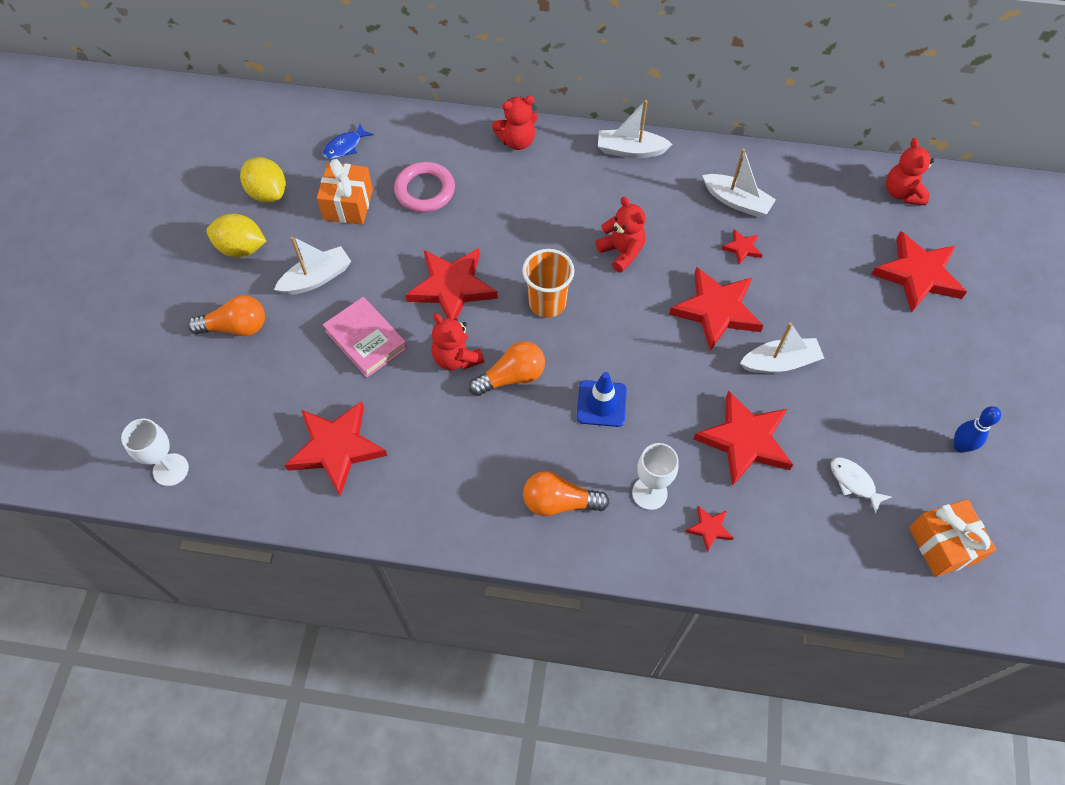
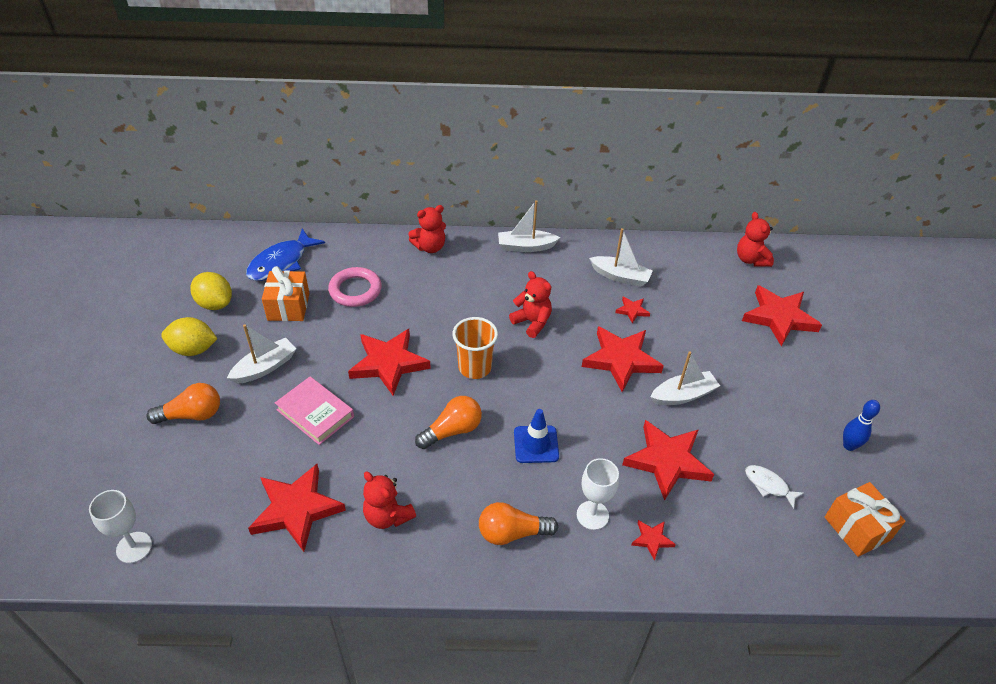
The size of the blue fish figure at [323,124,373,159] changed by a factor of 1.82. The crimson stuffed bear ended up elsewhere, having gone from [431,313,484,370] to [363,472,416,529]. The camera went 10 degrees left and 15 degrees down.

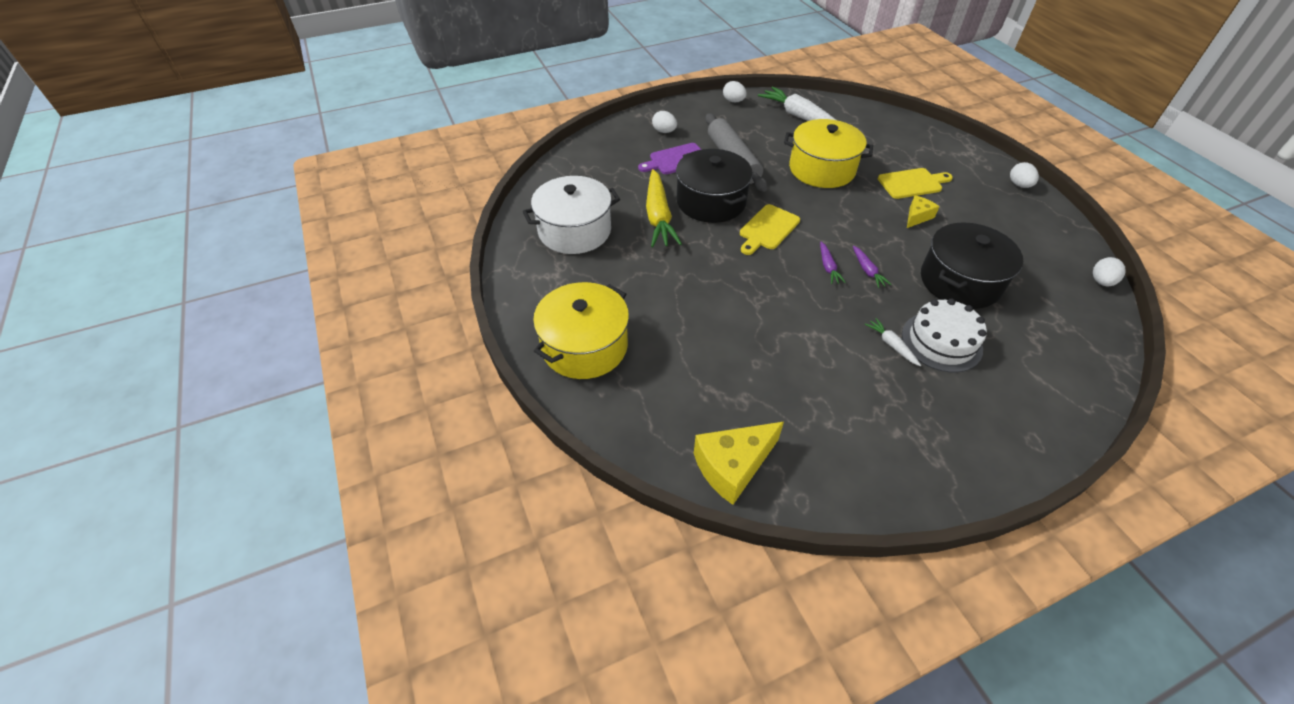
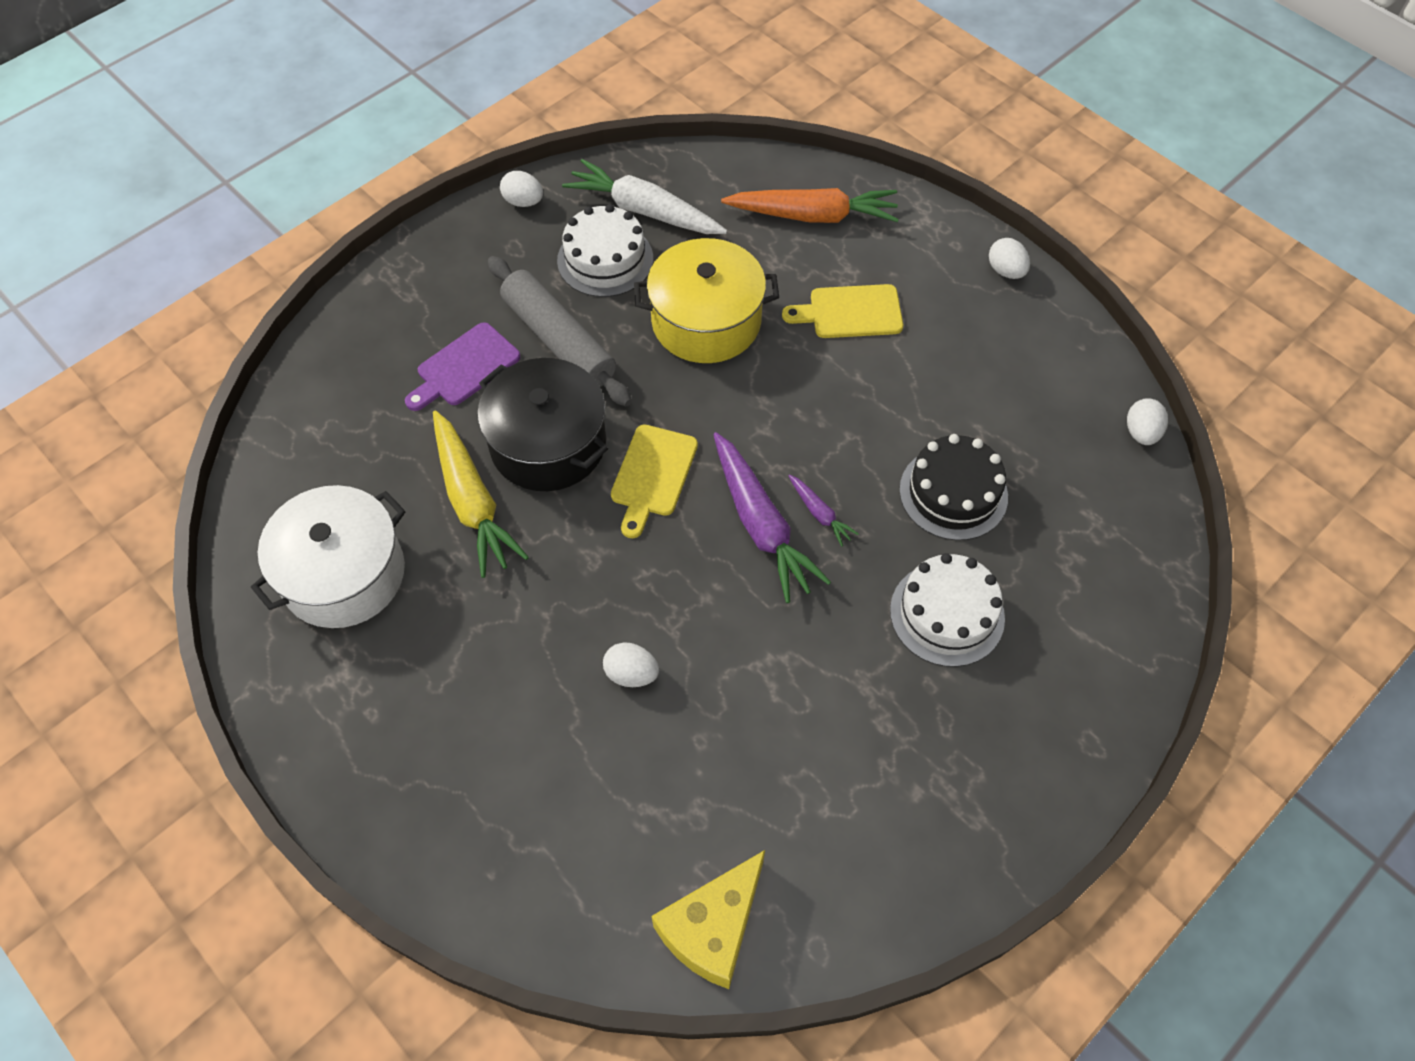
The second view lost the yellow cooking pot at [533,282,629,379]. The snow-white egg shape ended up elsewhere, having gone from [652,111,677,133] to [603,642,659,687]. The size of the violet toy carrot at [820,242,846,284] changed by a factor of 2.13. The second view lost the snow-white toy carrot at [865,318,921,366]. The yellow chopping board at [878,168,953,199] ended up facing another way, 150 degrees counterclockwise from before. The second view lost the yellow cheese at [907,195,940,228]. Where the jet-black cooking pot stood at [921,222,1023,309], the jet-black cake came to stand at [899,434,1008,541]. The second view gained the snow-white cake at [557,204,653,297]. The second view gained the orange toy carrot at [721,188,899,223]. The camera went 20 degrees left and 10 degrees up.

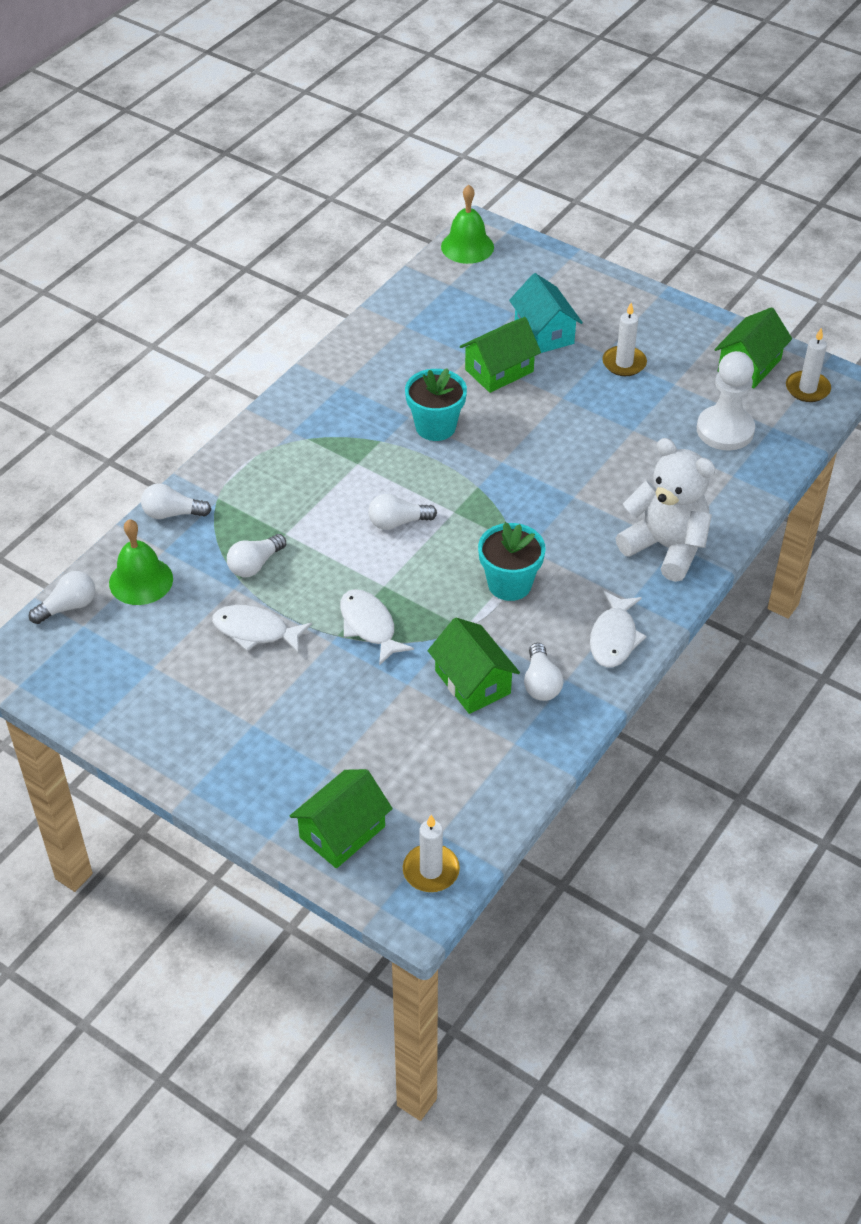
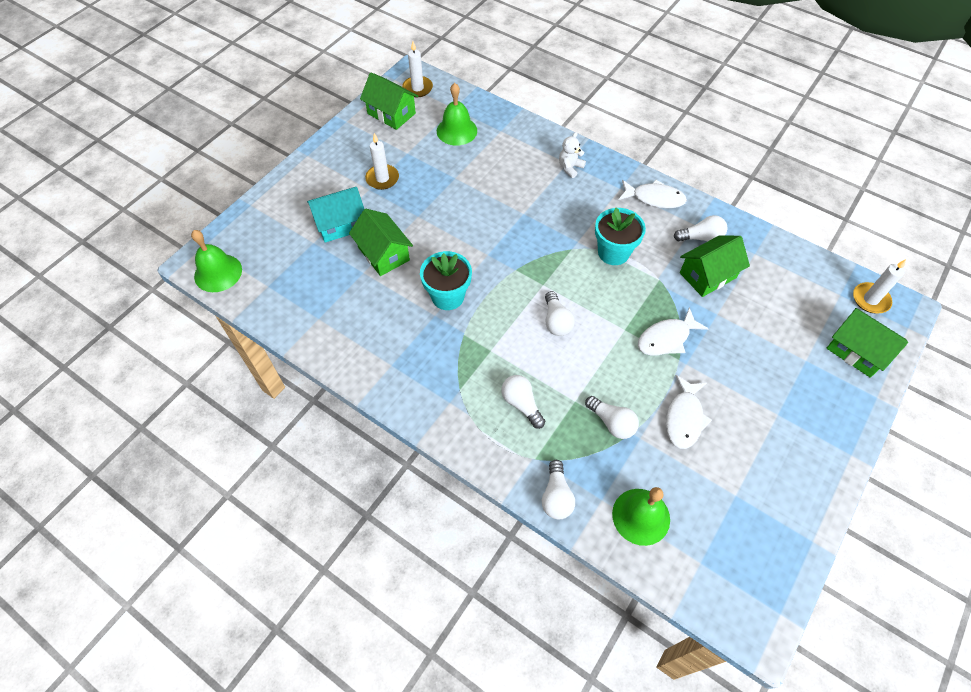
The snow-white light bulb ended up elsewhere, having gone from [29,571,95,624] to [501,375,545,429]. The size of the snow-white stuffed bear at [616,438,715,582] changed by a factor of 0.45. Where the snow-white game pawn stood at [697,351,755,451], the green school bell came to stand at [437,83,477,146]. The camera went 90 degrees left and 10 degrees up.

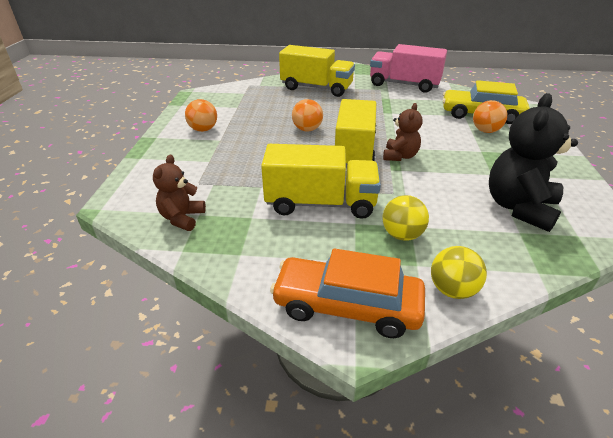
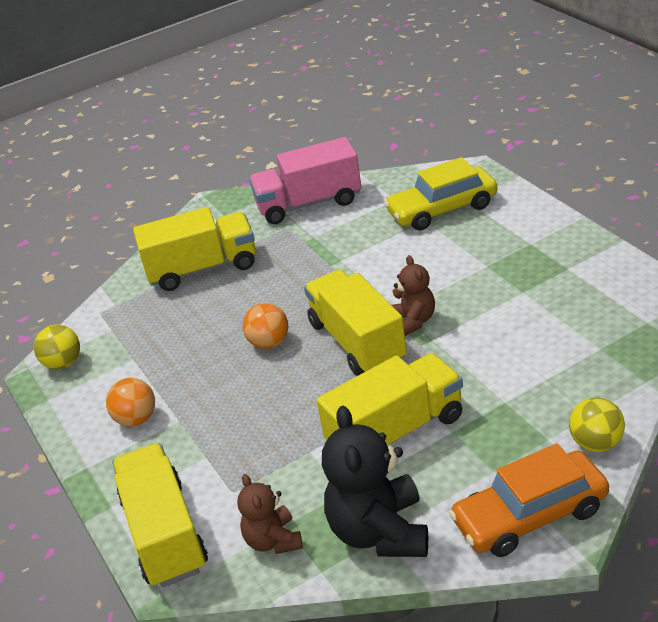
The yellow sphere ended up elsewhere, having gone from [383,195,429,241] to [34,324,80,370]. The second view lost the orange sphere at [473,100,507,133]. The jet-black stuffed bear ended up elsewhere, having gone from [489,93,578,232] to [322,406,428,557]. The second view gained the yellow truck at [112,443,208,588]. The camera went 30 degrees left and 0 degrees up.

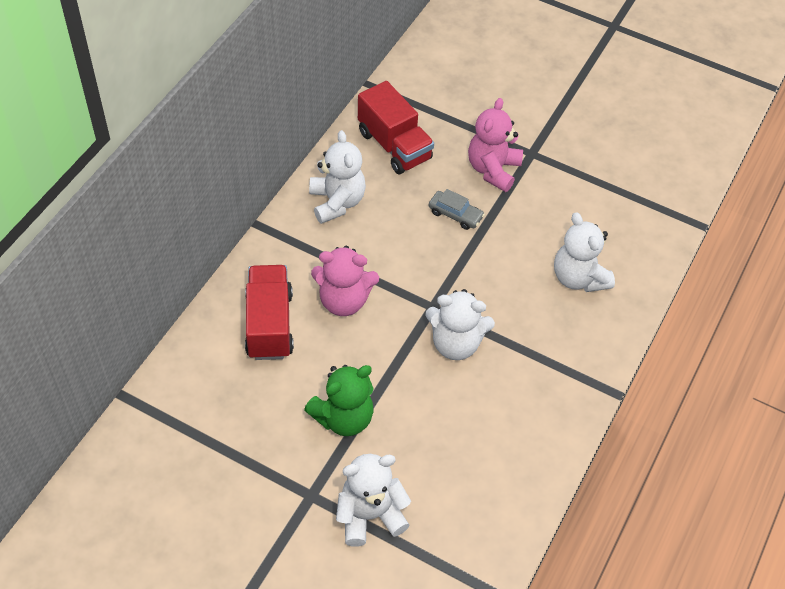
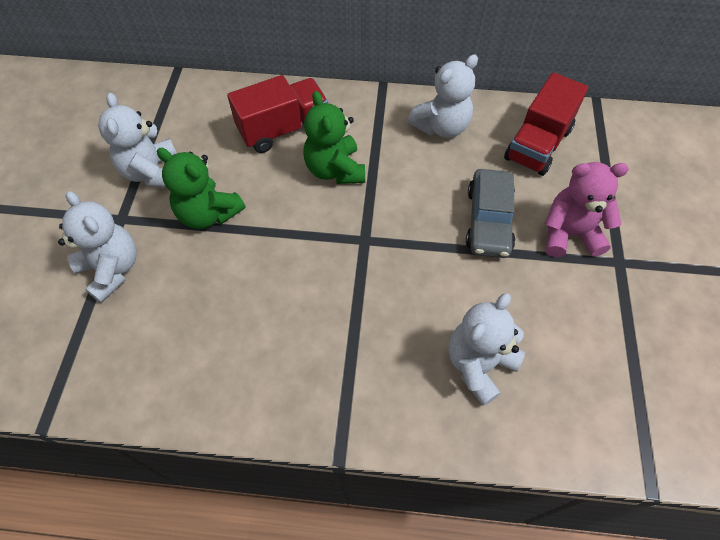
What was the pink stuffed bear at [311,246,379,316] turned into the green stuffed bear at [303,91,365,184]. The snow-white stuffed bear ended up elsewhere, having gone from [425,289,495,360] to [98,93,177,187]. The size of the ash-grey automobile at [429,189,485,230] changed by a factor of 1.64. The camera went 70 degrees right and 5 degrees up.

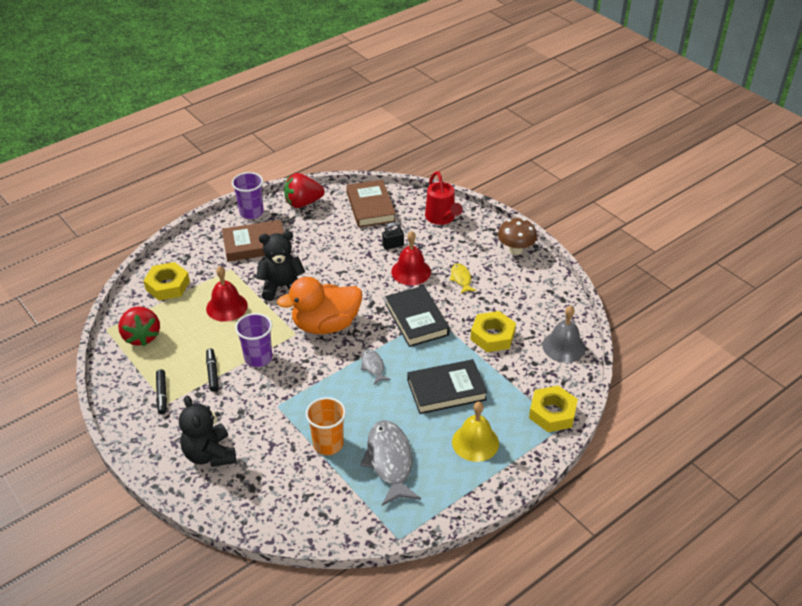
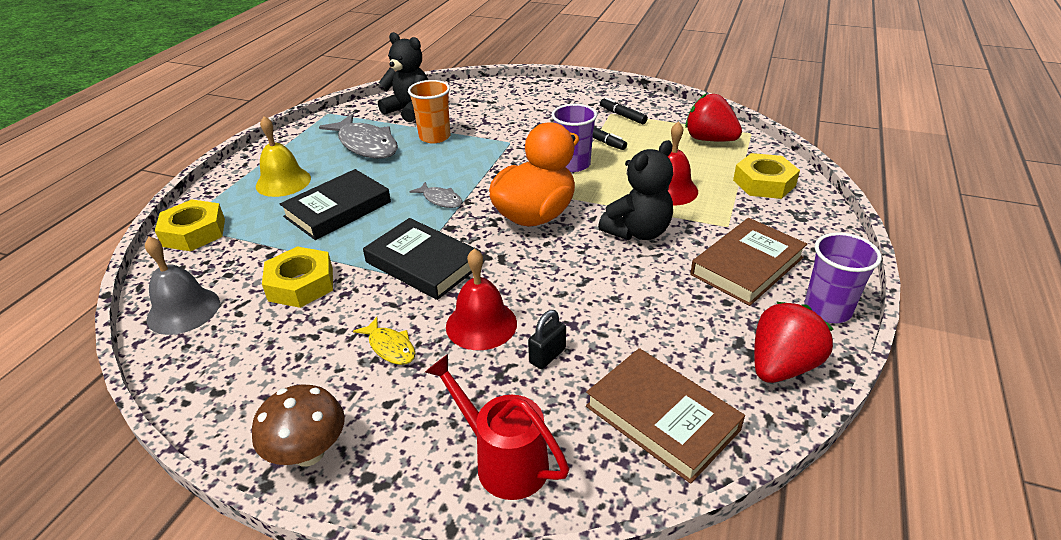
The jet-black stuffed bear ended up elsewhere, having gone from [179,396,236,467] to [378,32,428,122]. The camera went 150 degrees right and 5 degrees down.

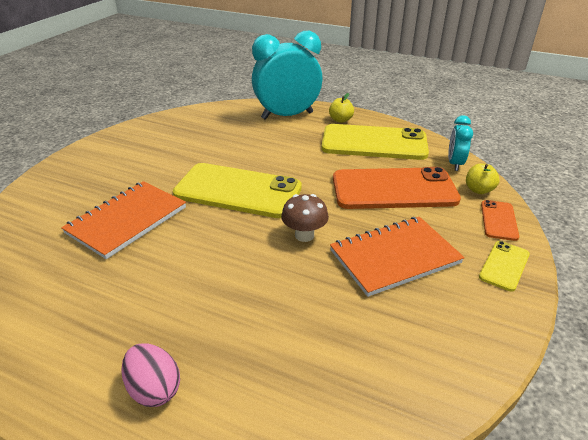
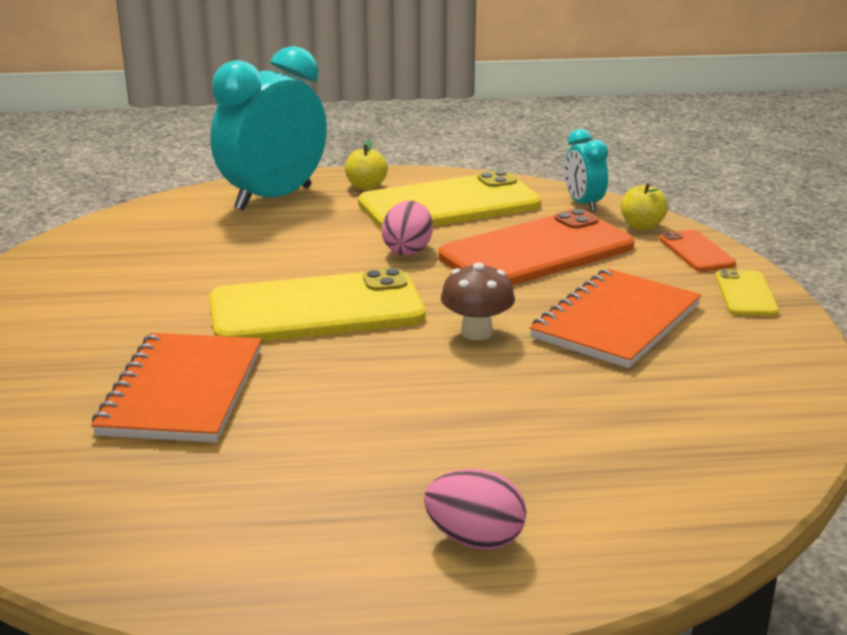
The second view gained the pink egg shape at [382,200,433,255]. The camera went 30 degrees left and 10 degrees down.

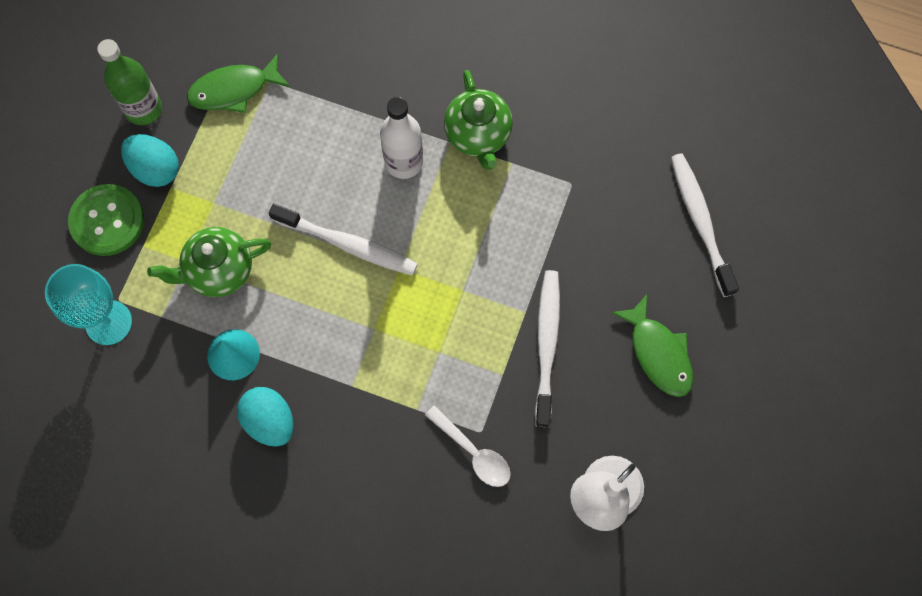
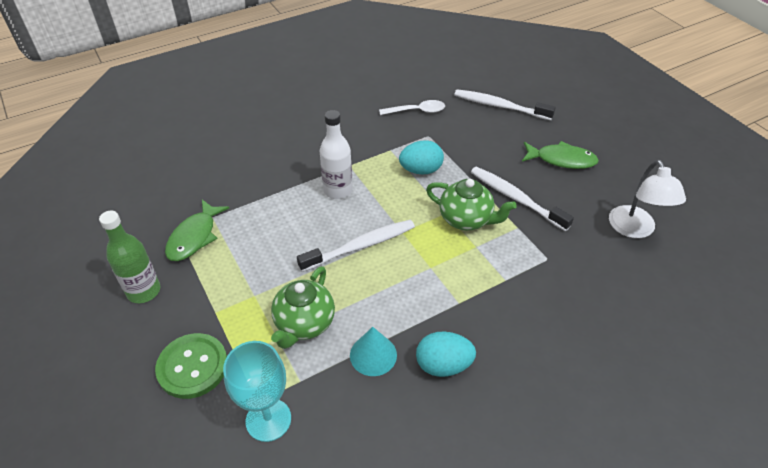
The aqua egg shape ended up elsewhere, having gone from [121,134,179,187] to [399,140,444,174]. The snow-white teaspoon ended up elsewhere, having gone from [425,405,511,487] to [379,100,445,115]. The green tea pot ended up elsewhere, having gone from [444,70,513,170] to [426,179,517,230]. The camera went 50 degrees left and 25 degrees down.

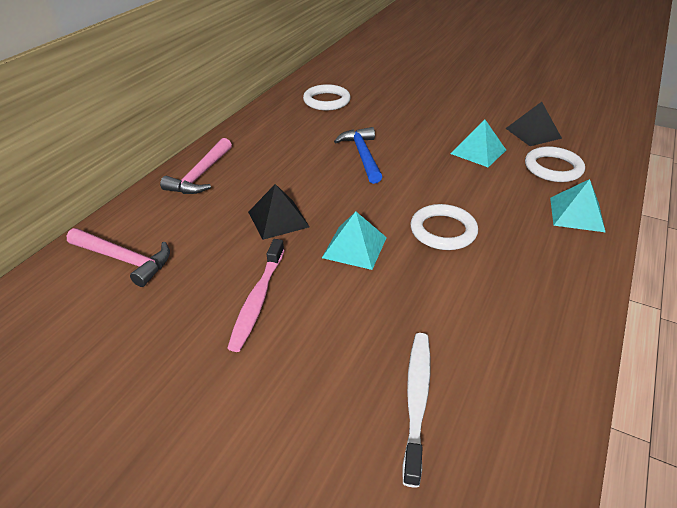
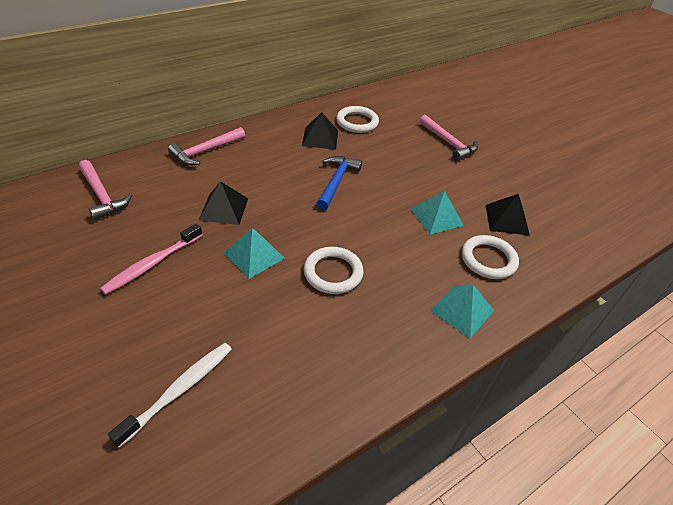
The second view gained the jet-black pyramid shape at [302,112,338,149]. The second view gained the pink hammer at [419,115,478,161]. The camera went 25 degrees right and 5 degrees up.

